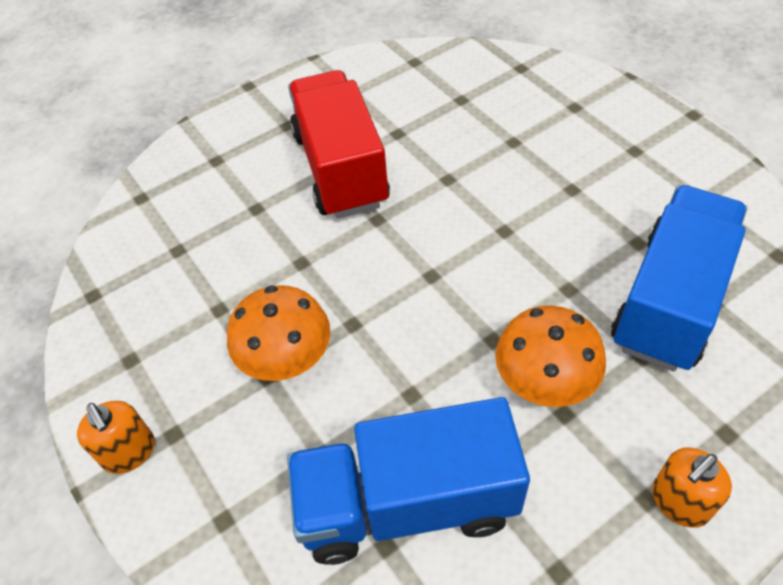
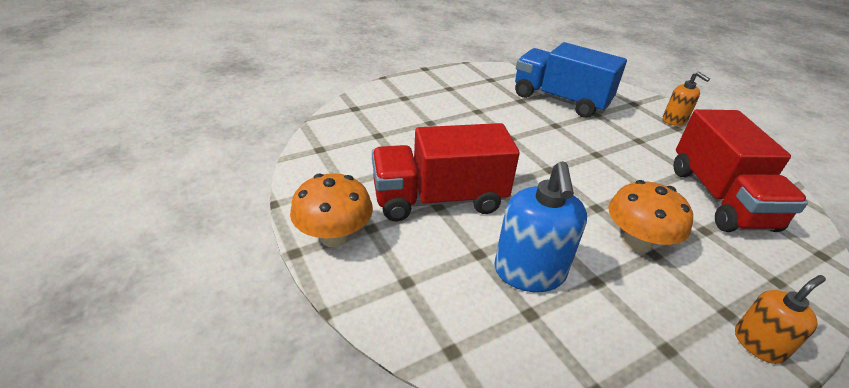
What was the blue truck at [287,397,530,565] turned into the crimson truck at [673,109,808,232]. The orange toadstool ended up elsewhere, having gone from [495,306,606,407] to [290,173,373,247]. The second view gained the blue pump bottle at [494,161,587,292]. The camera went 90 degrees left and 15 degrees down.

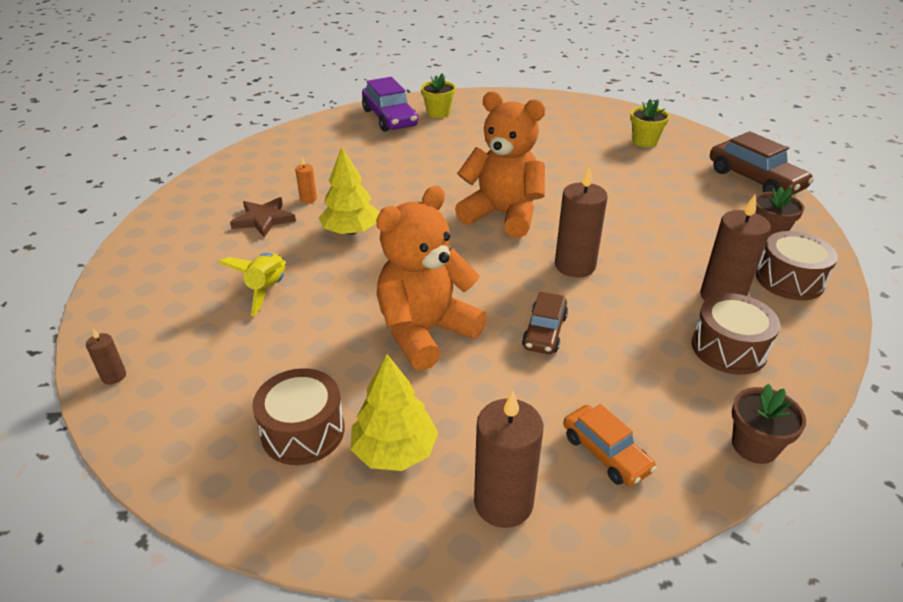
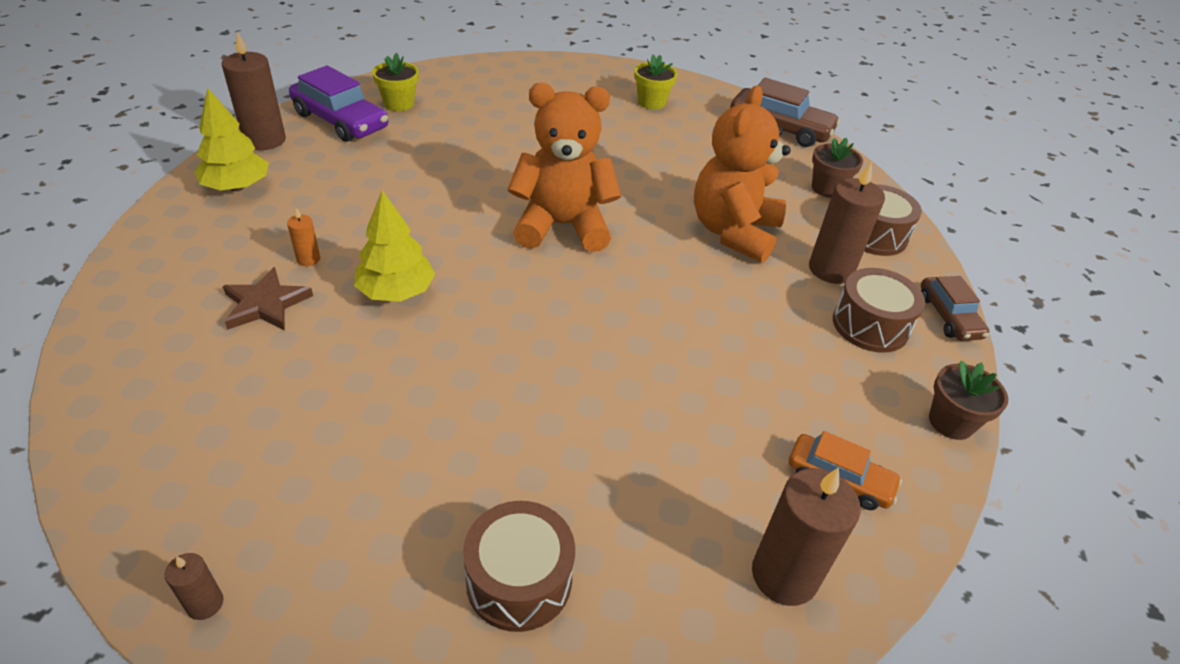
The second view lost the yellow rocket at [218,253,286,316]. The yellow toy tree ended up elsewhere, having gone from [350,354,438,471] to [195,88,269,191]. The orange stuffed bear ended up elsewhere, having gone from [376,186,487,370] to [694,86,791,263]. The brown automobile ended up elsewhere, having gone from [522,292,568,354] to [921,276,989,341]. The brown wax candle ended up elsewhere, having gone from [555,166,608,277] to [222,32,286,150]. The camera went 30 degrees left and 5 degrees up.

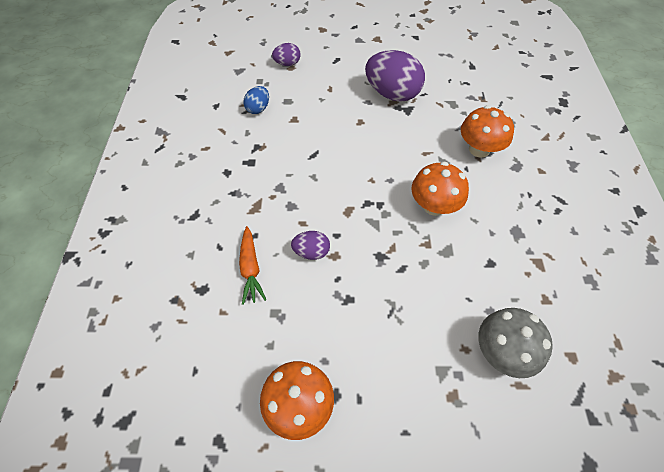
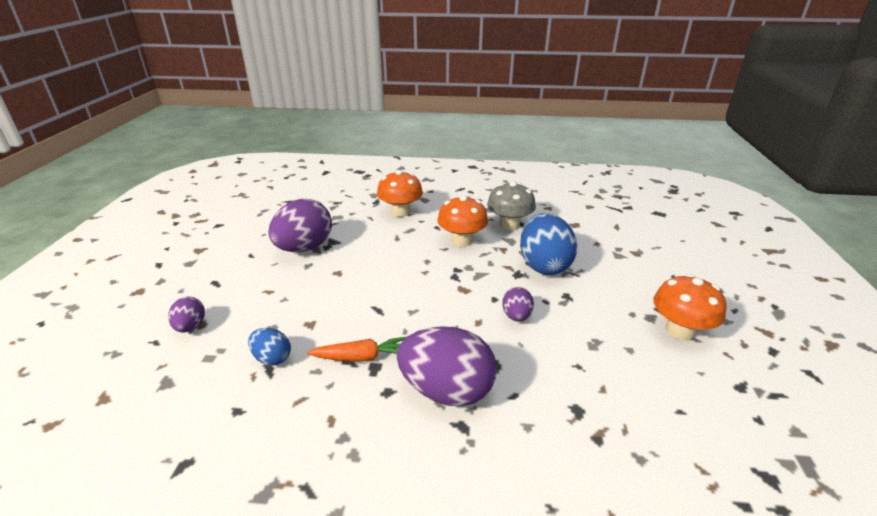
The orange toy carrot ended up elsewhere, having gone from [239,226,266,305] to [307,336,408,362]. The ash-grey toadstool ended up elsewhere, having gone from [478,308,553,378] to [487,181,536,230]. The second view gained the violet egg shape at [397,326,497,407]. The second view gained the blue egg shape at [520,213,577,275]. The camera went 85 degrees left and 25 degrees down.

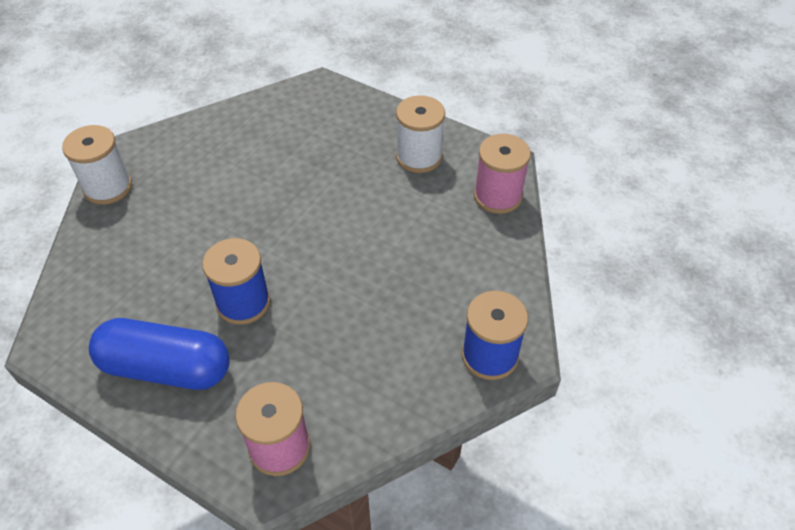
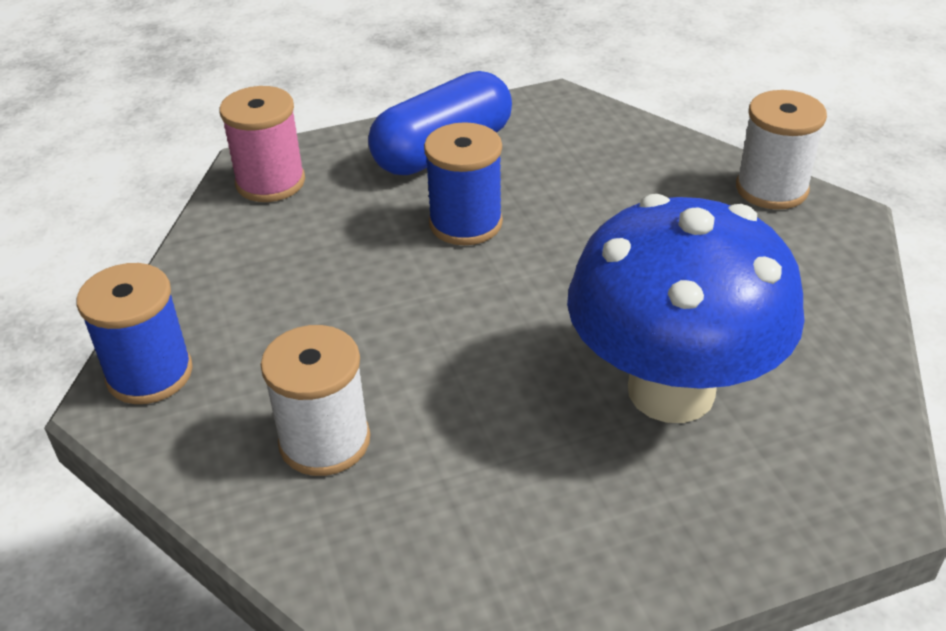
The snow-white spool ended up elsewhere, having gone from [396,95,445,173] to [261,325,370,476]. The second view lost the pink spool at [474,134,531,214]. The second view gained the blue toadstool at [567,194,805,423]. The camera went 130 degrees right and 10 degrees down.

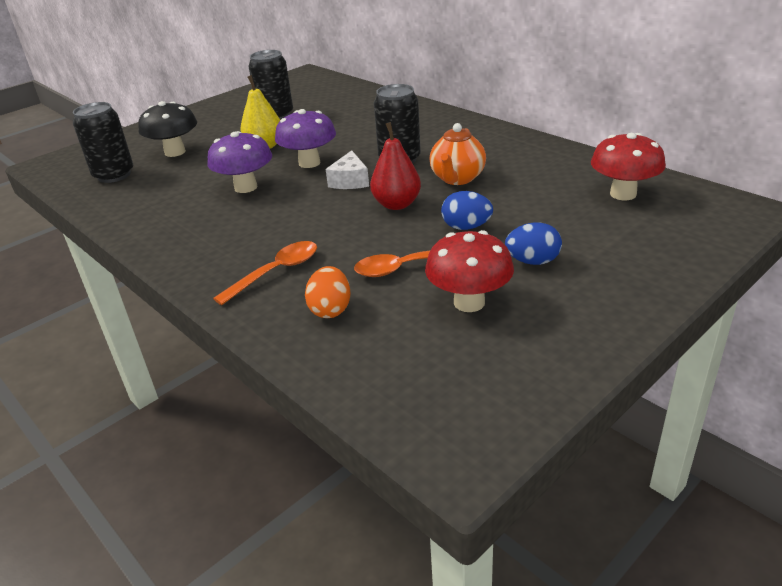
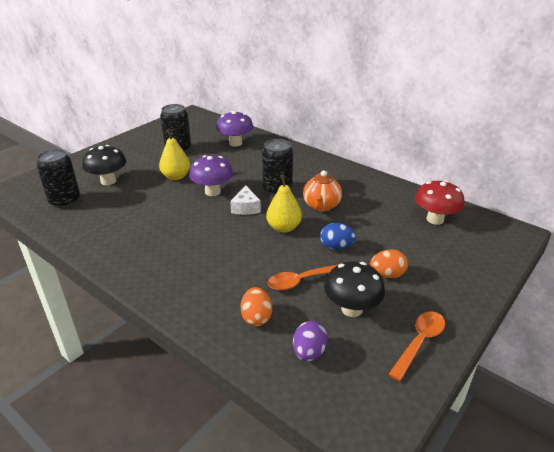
The violet toadstool ended up elsewhere, having gone from [207,131,272,193] to [216,111,253,147]. The orange teaspoon ended up elsewhere, having gone from [213,241,317,305] to [388,312,445,381]. What was the crimson toy pear at [370,122,421,210] turned into the yellow toy pear at [266,175,302,233]. What was the crimson toadstool at [425,230,514,312] turned into the jet-black toadstool at [324,261,385,317]. What was the blue egg shape at [505,222,562,265] turned into the orange egg shape at [370,249,408,278]. The second view gained the violet egg shape at [293,321,328,361]. The camera went 10 degrees left and 0 degrees up.

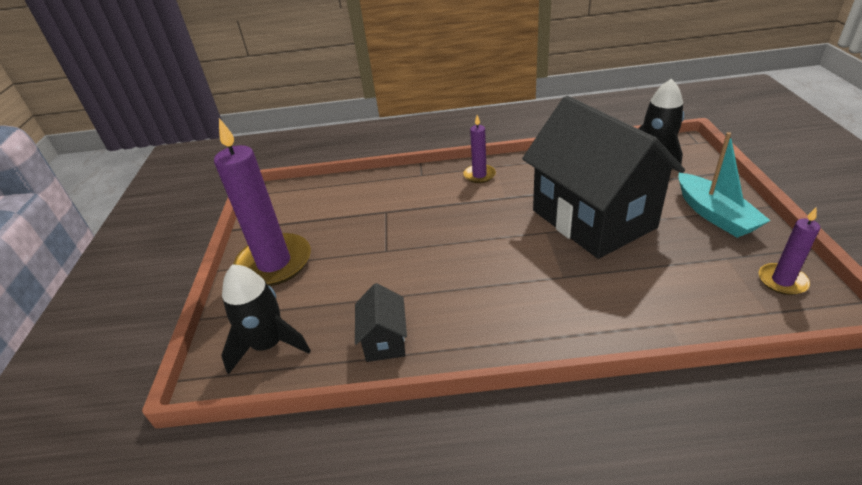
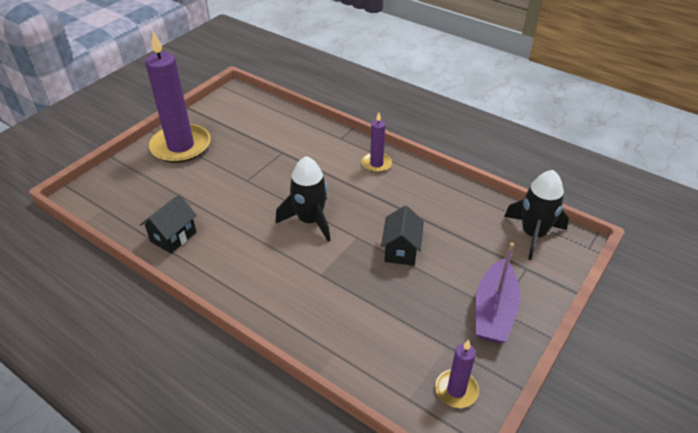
The jet-black rocket ended up elsewhere, having gone from [221,264,311,375] to [275,156,331,242]. The size of the jet-black cottage at [522,96,685,259] changed by a factor of 0.40. What was the aqua toy boat at [679,132,771,238] turned into the violet toy boat at [475,243,520,343]. The camera went 35 degrees right and 5 degrees up.

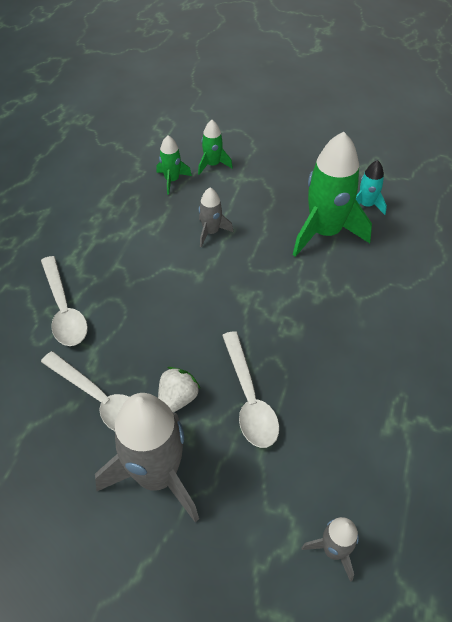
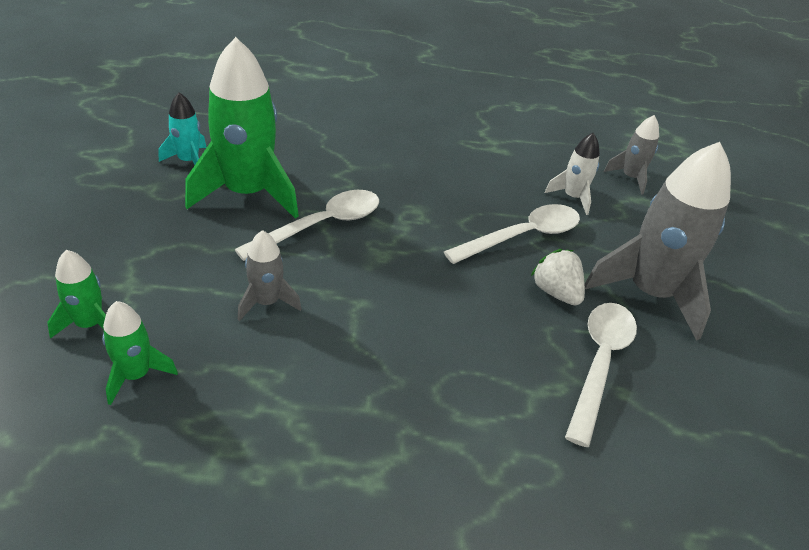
The snow-white teaspoon ended up elsewhere, having gone from [41,256,88,346] to [234,190,379,261]. The snow-white strawberry at [158,367,200,413] ended up facing another way, 45 degrees clockwise from before. The second view gained the snow-white rocket at [545,133,600,215]. The camera went 110 degrees left and 10 degrees down.

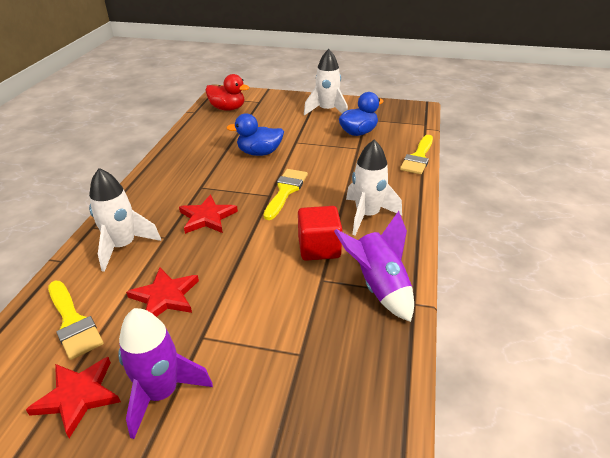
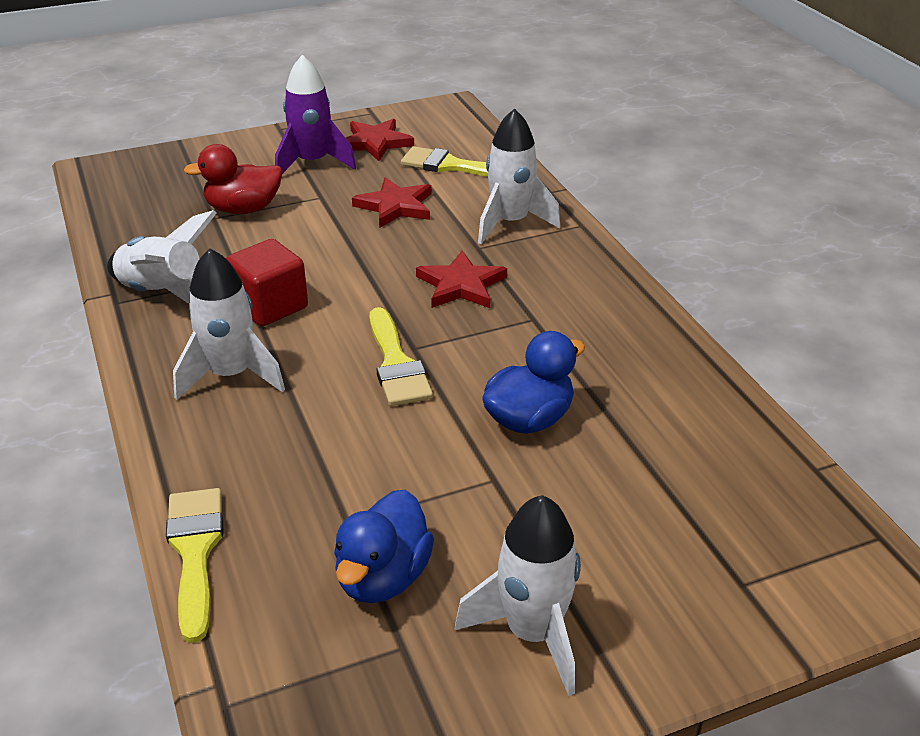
The crimson rubber duck ended up elsewhere, having gone from [205,74,249,111] to [184,144,283,214]. What was the violet rocket at [334,211,414,322] turned into the snow-white rocket at [107,210,217,304]. The camera went 145 degrees right and 0 degrees up.

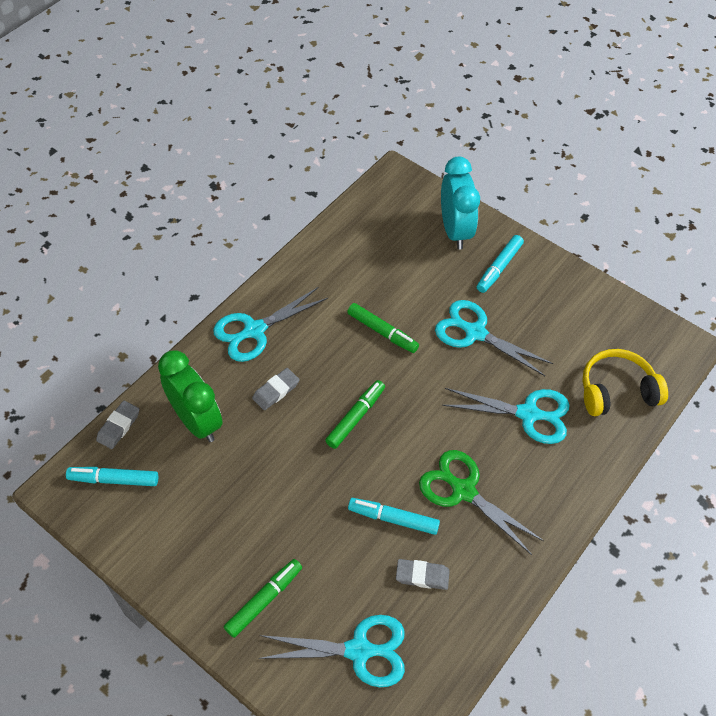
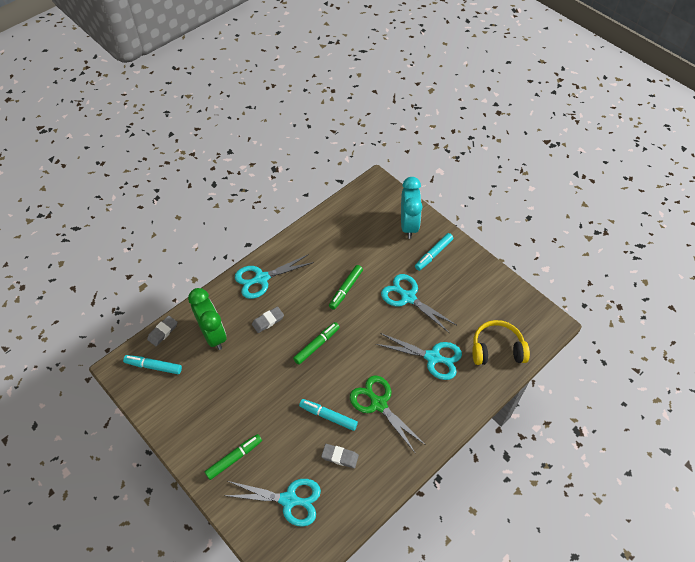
The green marker at [347,303,419,353] ended up facing another way, 75 degrees clockwise from before. The camera went 10 degrees right and 0 degrees up.

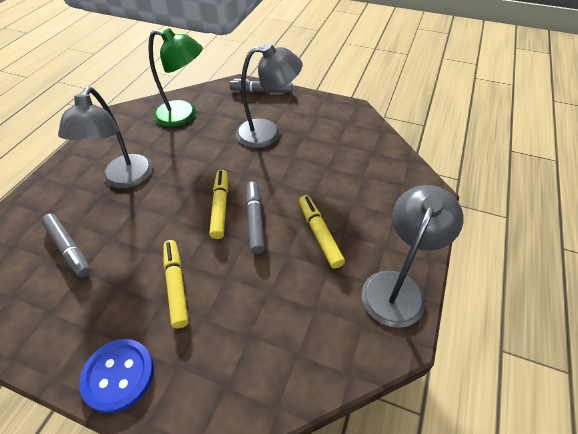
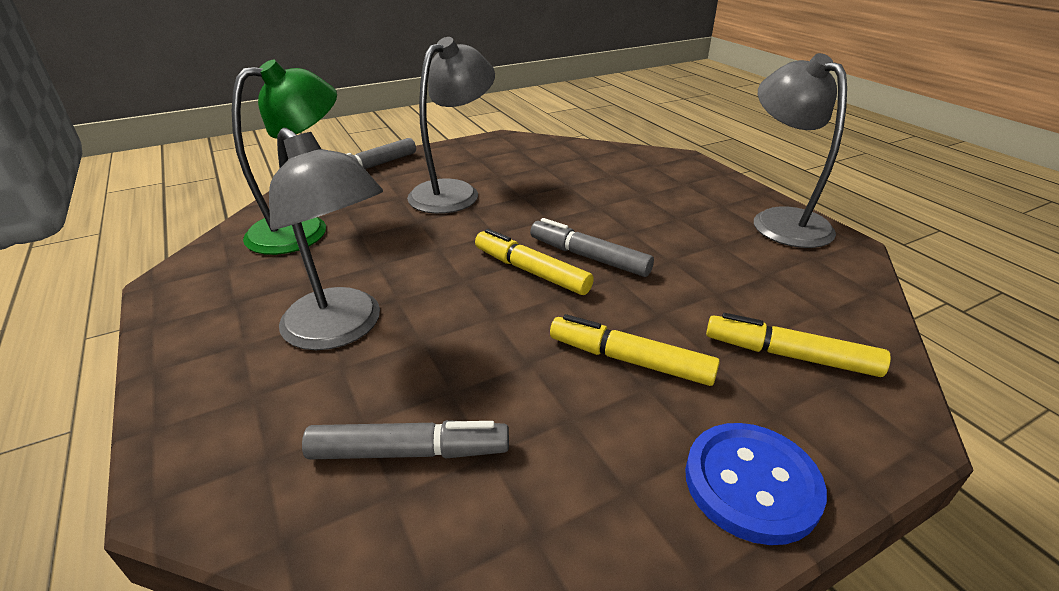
The yellow marker ended up elsewhere, having gone from [299,195,345,268] to [706,313,891,377]. The camera went 50 degrees left and 15 degrees down.

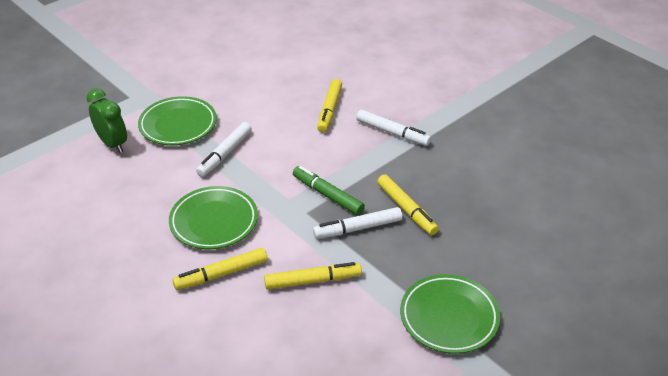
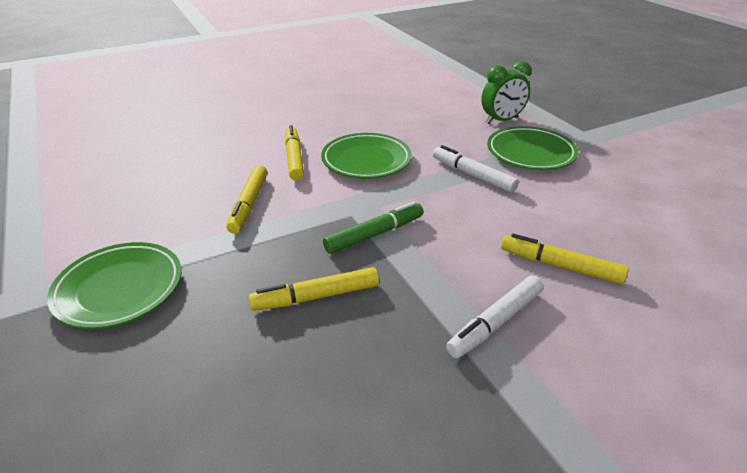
The second view lost the snow-white marker at [313,207,402,239]. The camera went 105 degrees right and 5 degrees down.

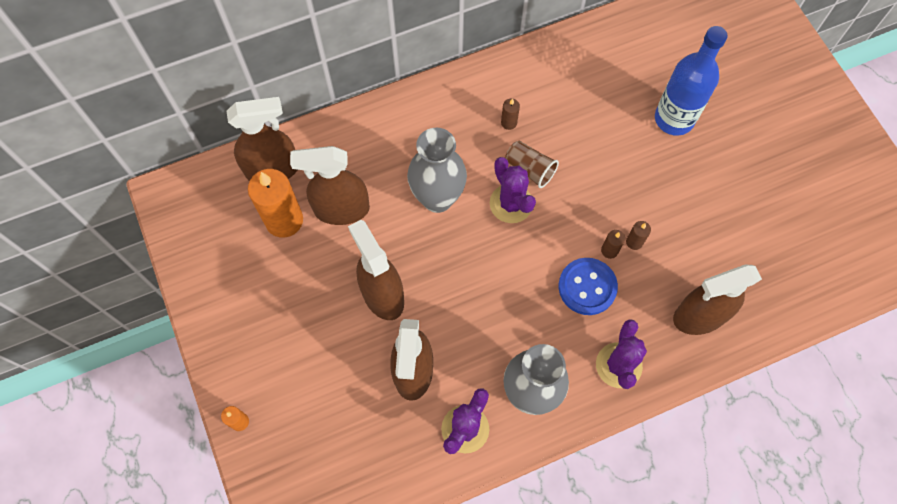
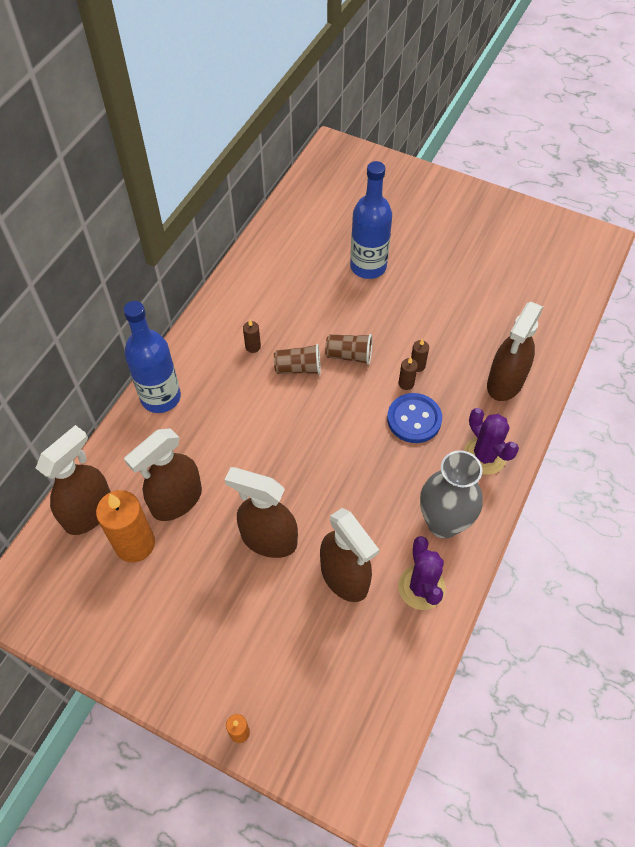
The second view lost the ash-grey flower vase at [407,128,467,213]. The second view lost the violet prickly plant at [490,157,536,223]. The second view gained the blue bottle at [123,301,181,413]. The second view gained the brown beaker at [325,334,372,365]. The camera went 40 degrees left and 10 degrees down.

